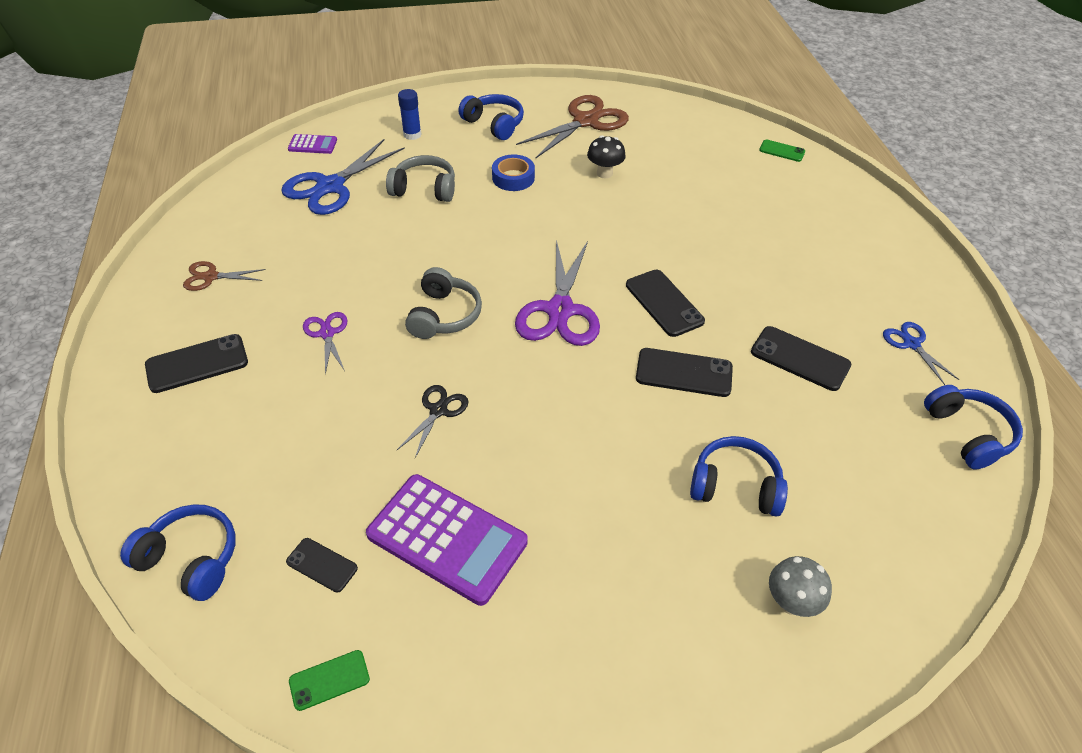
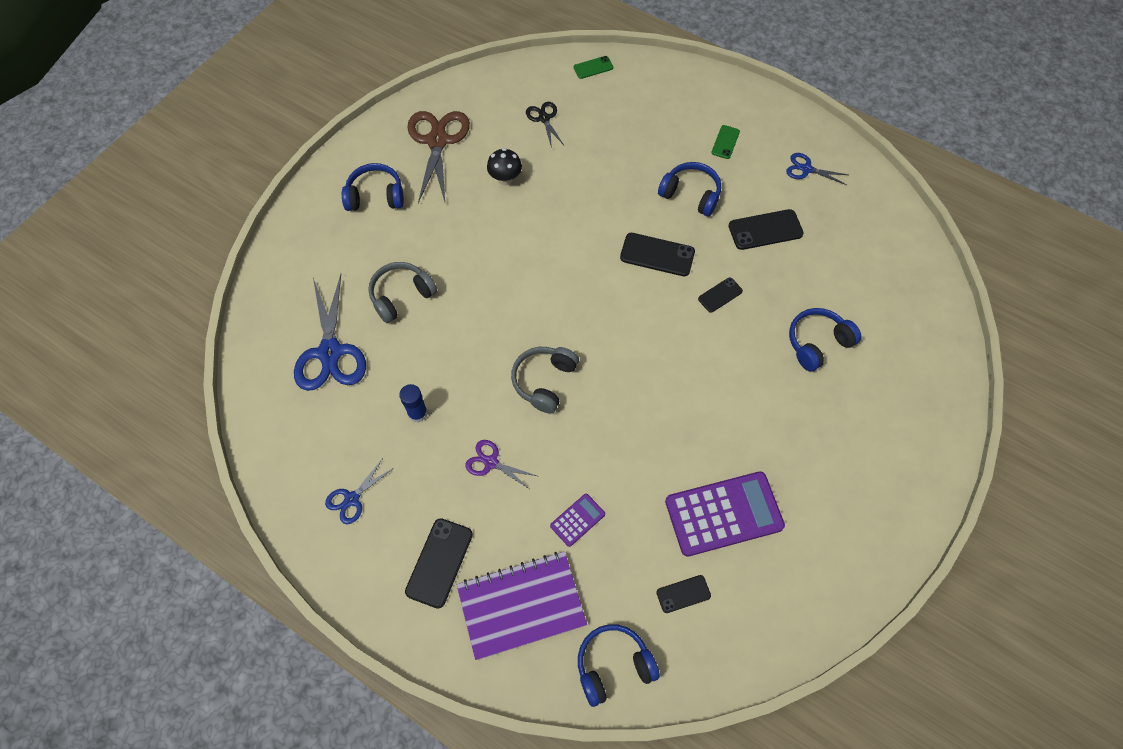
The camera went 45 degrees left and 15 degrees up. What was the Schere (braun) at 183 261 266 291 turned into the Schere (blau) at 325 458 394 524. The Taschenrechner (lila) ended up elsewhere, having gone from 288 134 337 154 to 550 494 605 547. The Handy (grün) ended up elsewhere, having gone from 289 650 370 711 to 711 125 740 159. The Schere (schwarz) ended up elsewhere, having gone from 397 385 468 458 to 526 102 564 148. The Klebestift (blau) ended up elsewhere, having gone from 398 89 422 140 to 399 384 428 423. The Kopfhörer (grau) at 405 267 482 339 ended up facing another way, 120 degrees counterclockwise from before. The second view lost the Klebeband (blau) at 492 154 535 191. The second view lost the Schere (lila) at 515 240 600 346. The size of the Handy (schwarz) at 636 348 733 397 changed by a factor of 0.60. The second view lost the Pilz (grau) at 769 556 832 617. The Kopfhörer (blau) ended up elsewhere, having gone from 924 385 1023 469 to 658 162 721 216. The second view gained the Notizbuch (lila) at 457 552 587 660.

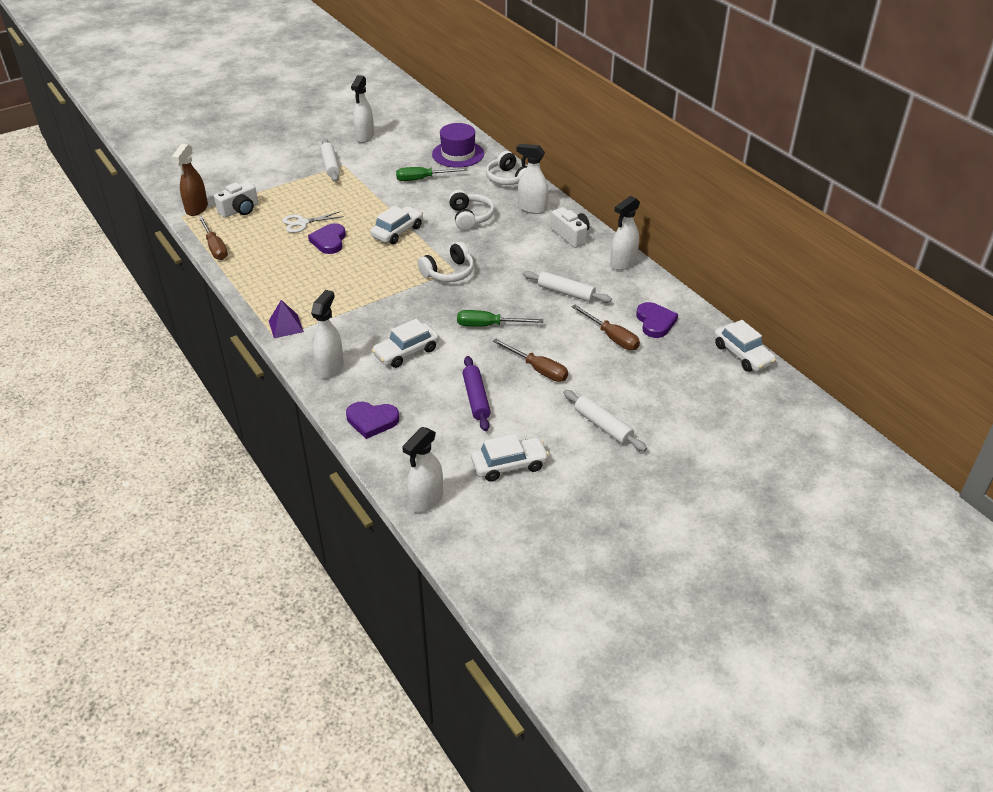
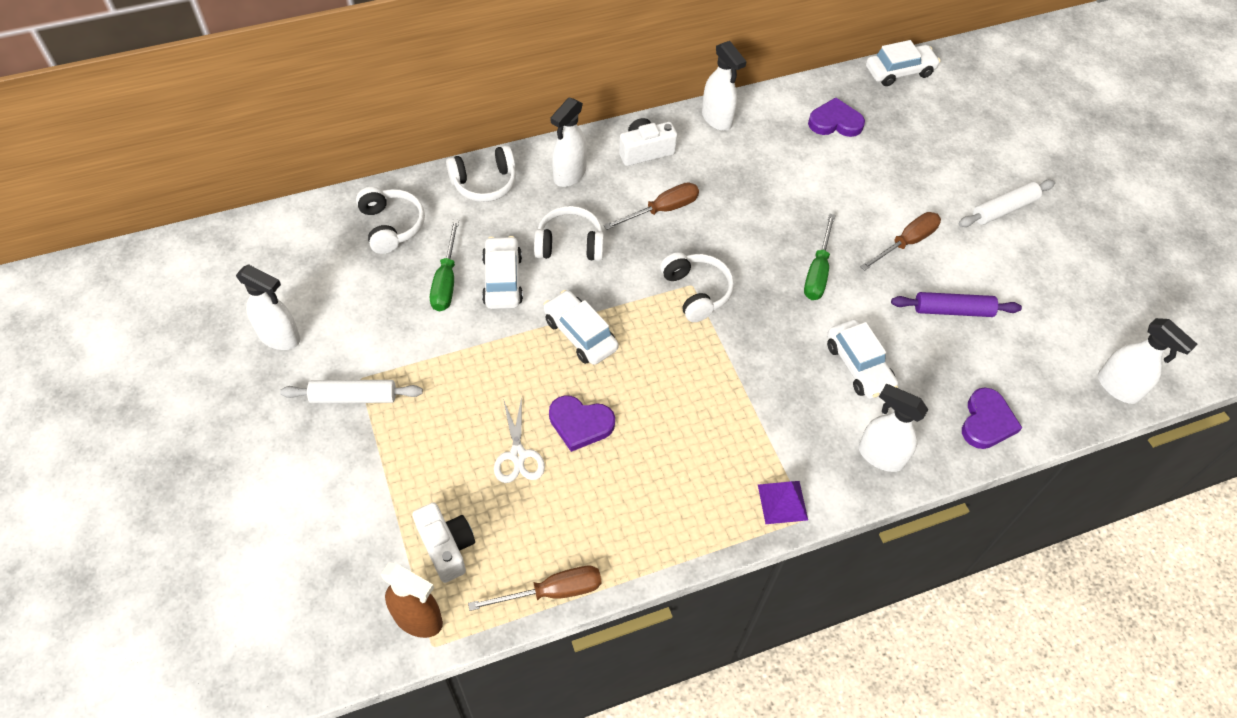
The camera went 80 degrees left and 15 degrees up. Where the Hut (lila) stood at 432 123 484 168, the Kopfhörer (weiß) came to stand at 356 187 425 254. The Auto (weiß) ended up elsewhere, having gone from 471 434 549 482 to 482 236 523 309. The second view lost the Nudelholz (weiß) at 523 271 612 303. The Schraubenzieher (braun) ended up elsewhere, having gone from 572 305 640 350 to 603 182 699 230.

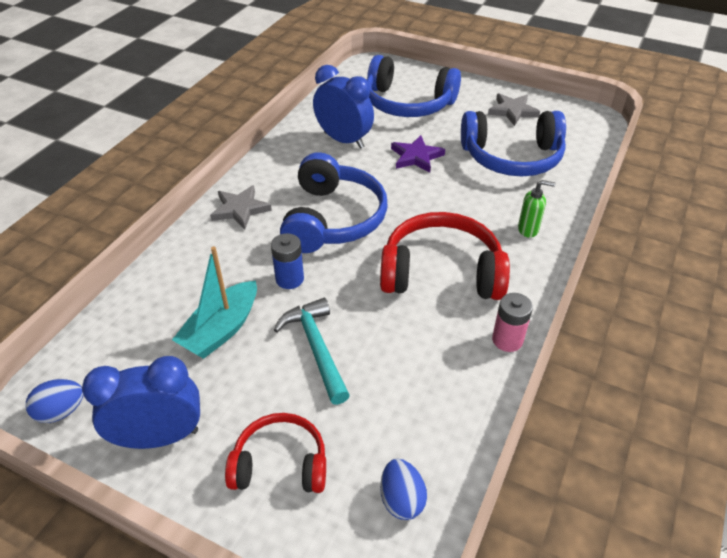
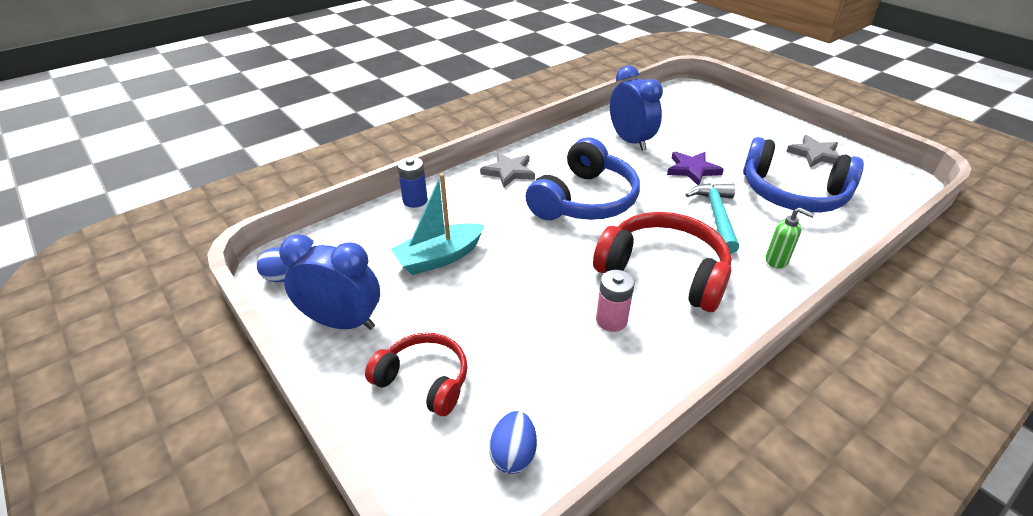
The camera went 25 degrees right and 5 degrees down. The Batterie (blau) ended up elsewhere, having gone from 271 233 304 289 to 397 157 428 208. The Hammer (türkis) ended up elsewhere, having gone from 274 298 350 405 to 685 183 739 254. The second view lost the Kopfhörer (blau) at 367 55 461 117. The Batterie (rosa) ended up elsewhere, having gone from 492 293 533 352 to 596 270 635 332.

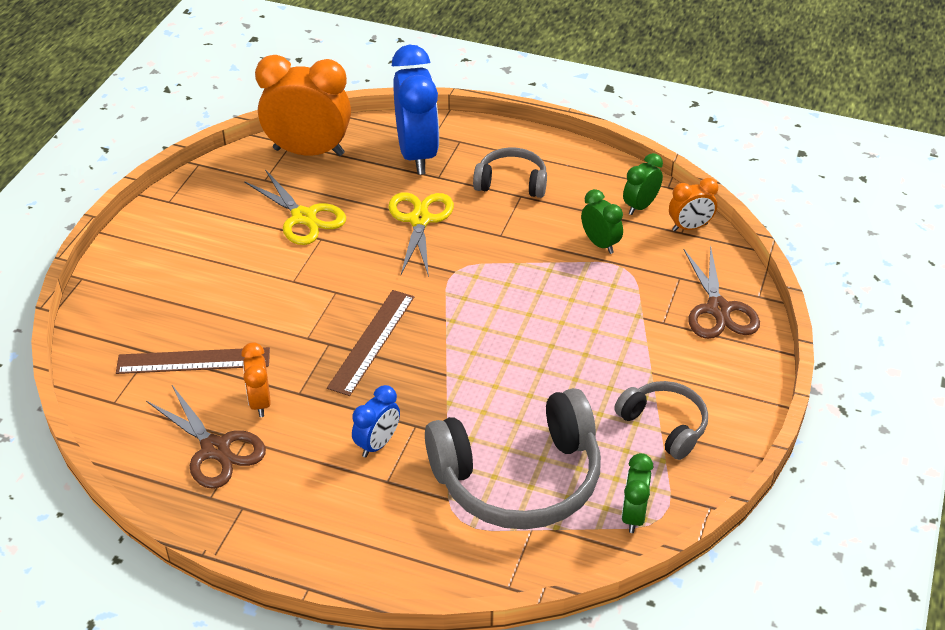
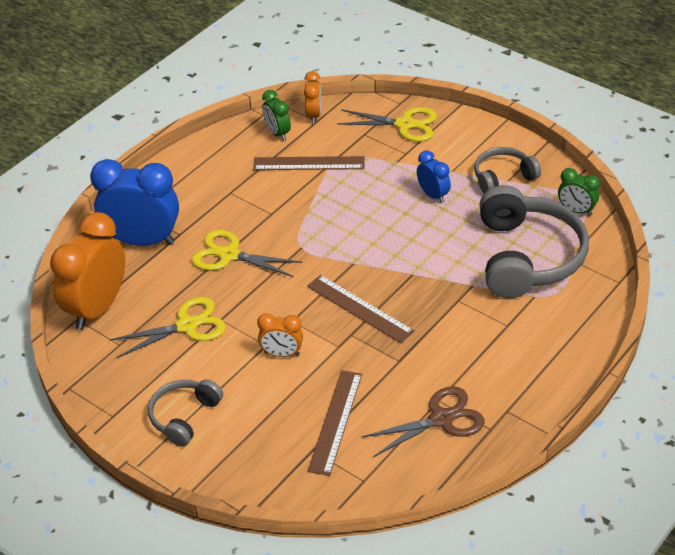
The camera went 70 degrees left and 0 degrees up. The Wecker (orange) ended up elsewhere, having gone from 241 342 271 417 to 257 313 303 357. The Wecker (blau) ended up elsewhere, having gone from 352 385 400 457 to 417 150 451 203. The Kopfhörer (grau) ended up elsewhere, having gone from 473 147 547 198 to 148 379 223 447. Where the Wecker (grün) stood at 581 189 623 254, the Lineal (braun) came to stand at 253 156 365 170. What was the Schere (braun) at 684 245 760 339 turned into the Schere (gelb) at 337 107 437 142.

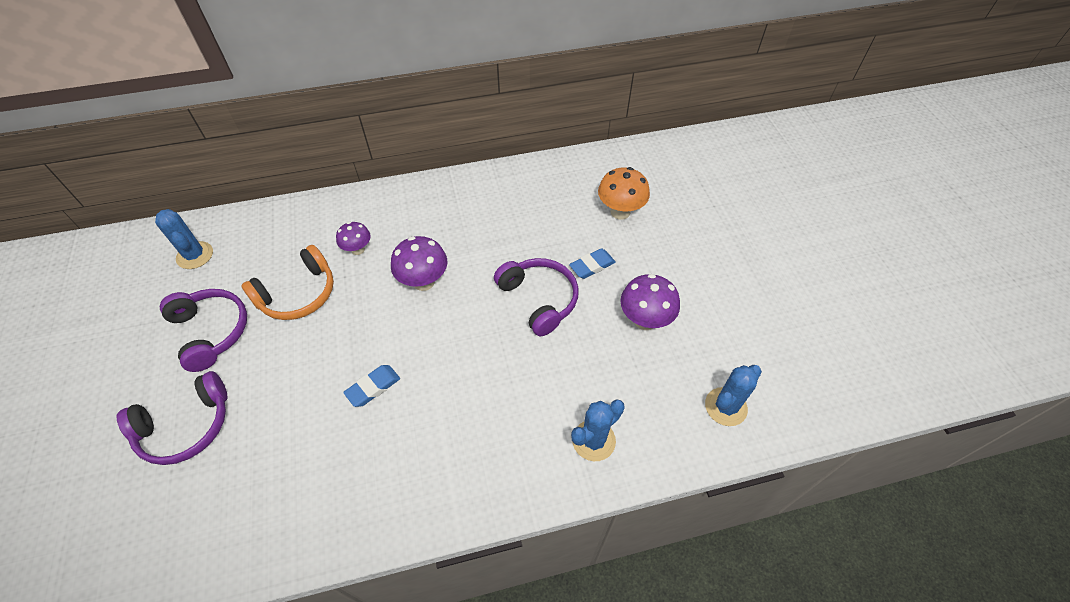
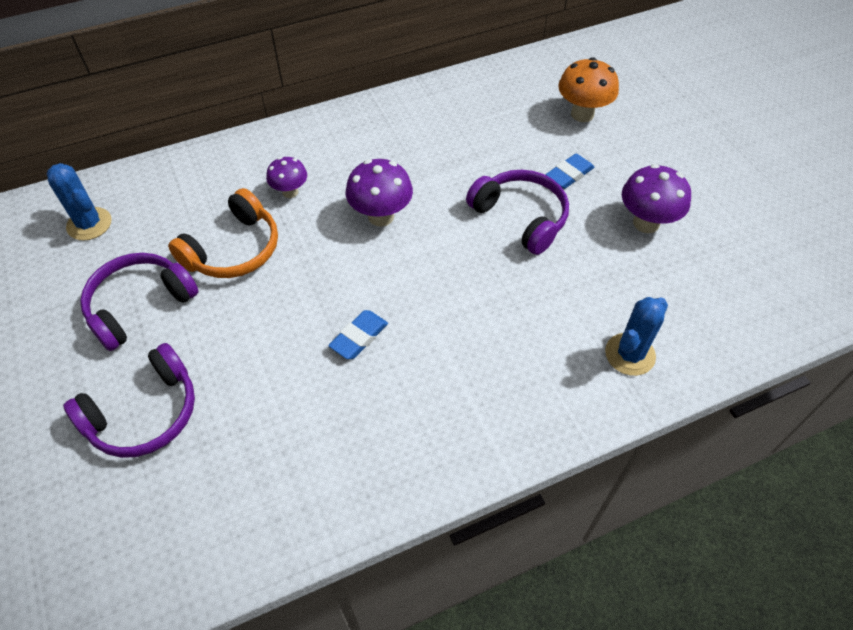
The camera went 10 degrees left and 0 degrees up. The Kopfhörer (lila) at 160 289 247 372 ended up facing another way, 90 degrees counterclockwise from before. The second view lost the Kaktus (blau) at 705 365 762 426.

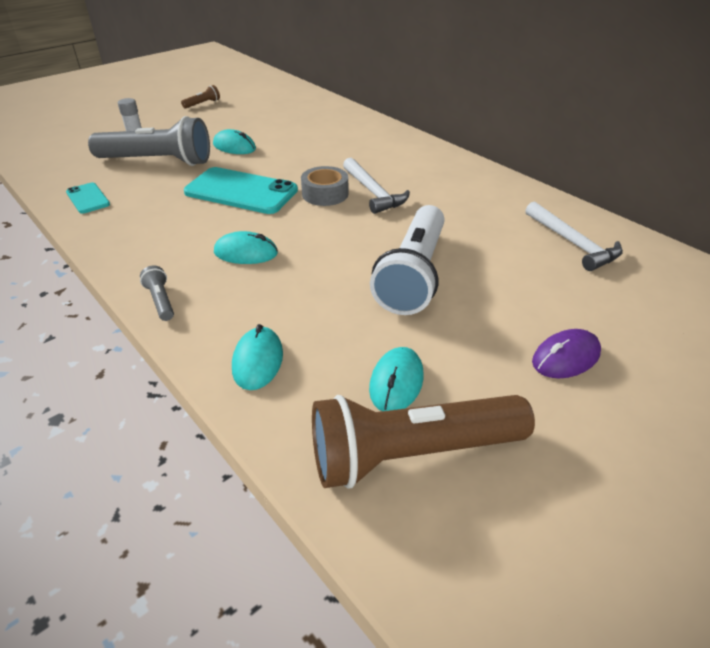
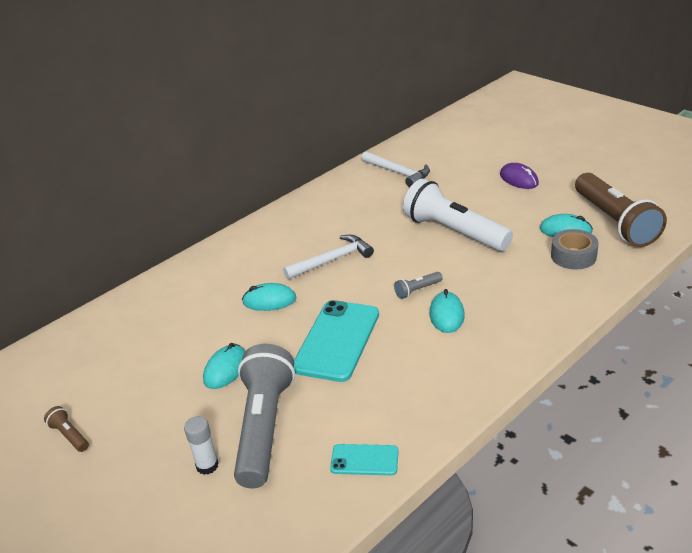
The camera went 90 degrees left and 5 degrees down. The Handy (türkis) at 66 183 110 214 ended up facing another way, 45 degrees clockwise from before. The Taschenlampe (grau) ended up elsewhere, having gone from 140 265 174 321 to 394 272 443 299. The Computermaus (türkis) ended up elsewhere, having gone from 232 324 283 390 to 242 283 297 311. The Klebeband (grau) ended up elsewhere, having gone from 301 166 348 206 to 551 229 599 269. The Taschenlampe (weiß) at 370 205 444 315 ended up facing another way, 150 degrees counterclockwise from before. The Hammer (weiß) at 525 201 623 271 ended up facing another way, 75 degrees clockwise from before.

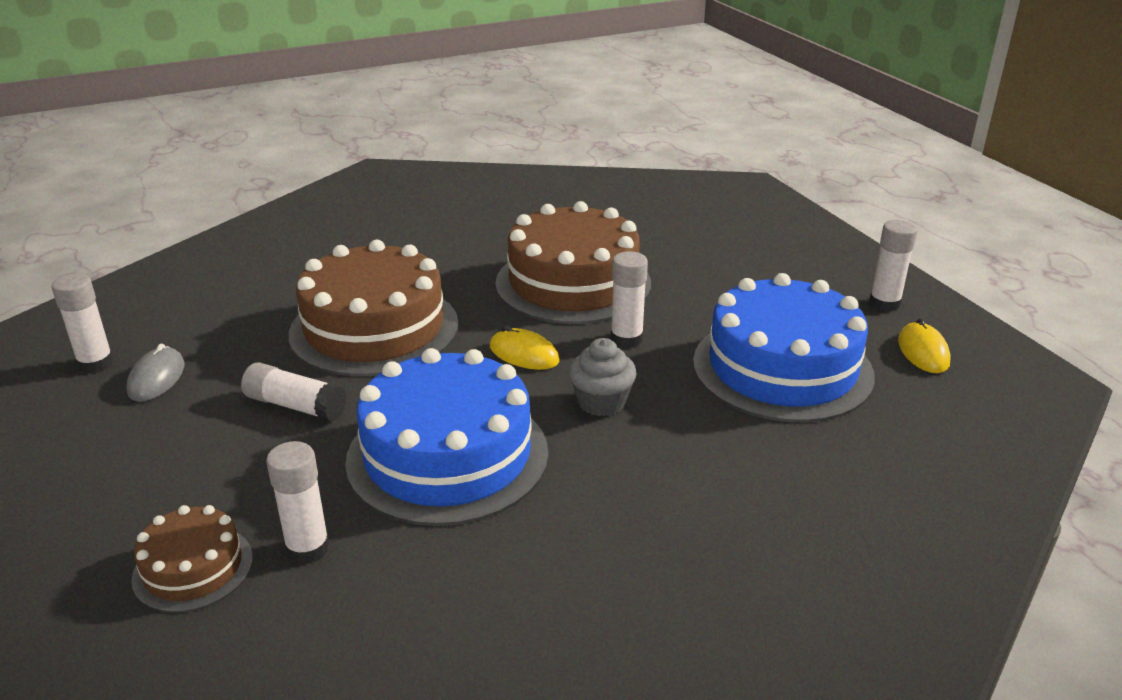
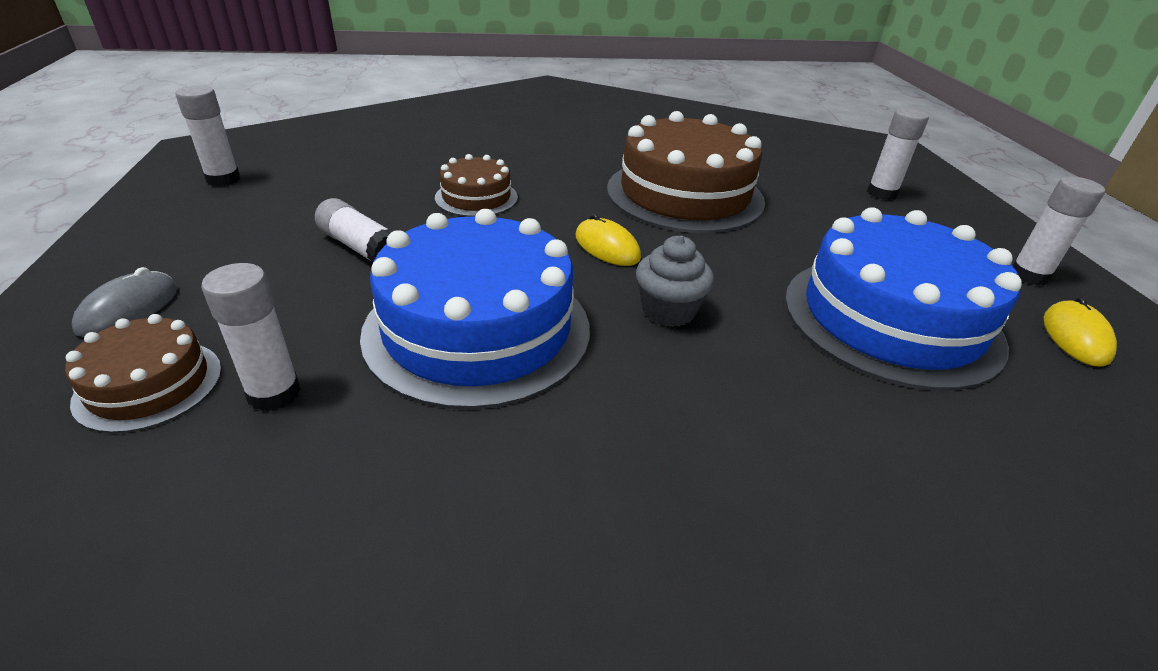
The camera went 15 degrees right and 5 degrees up. The Computermaus (grau) ended up elsewhere, having gone from 126 343 184 402 to 72 267 177 337. The size of the Kuchen (braun) at 289 240 458 376 changed by a factor of 0.50. The Klebestift (weiß) ended up elsewhere, having gone from 611 251 648 348 to 867 108 929 200.

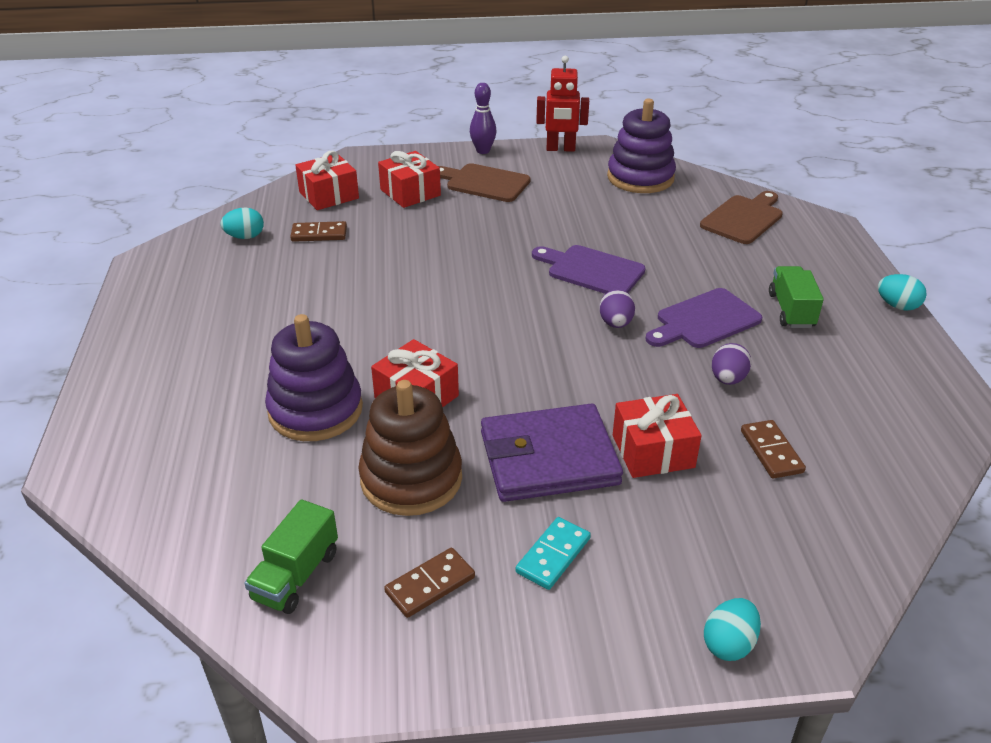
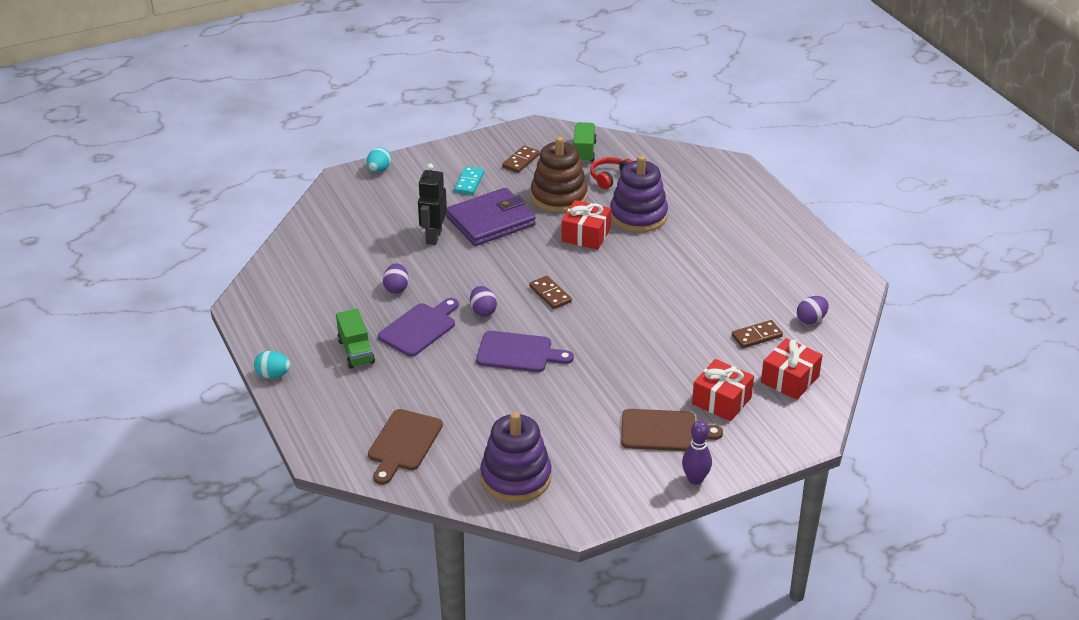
The camera went 160 degrees right and 0 degrees up. What was the Ei (türkis) at 220 208 264 239 turned into the Ei (lila) at 797 296 829 324. The second view lost the Roboter (rot) at 536 56 589 152. Where the Geschenk (rot) stood at 613 394 702 478, the Roboter (schwarz) came to stand at 418 164 447 245. The Dominostein (braun) ended up elsewhere, having gone from 741 420 806 479 to 529 276 572 309. The second view gained the Kopfhörer (rot) at 590 157 632 189.

